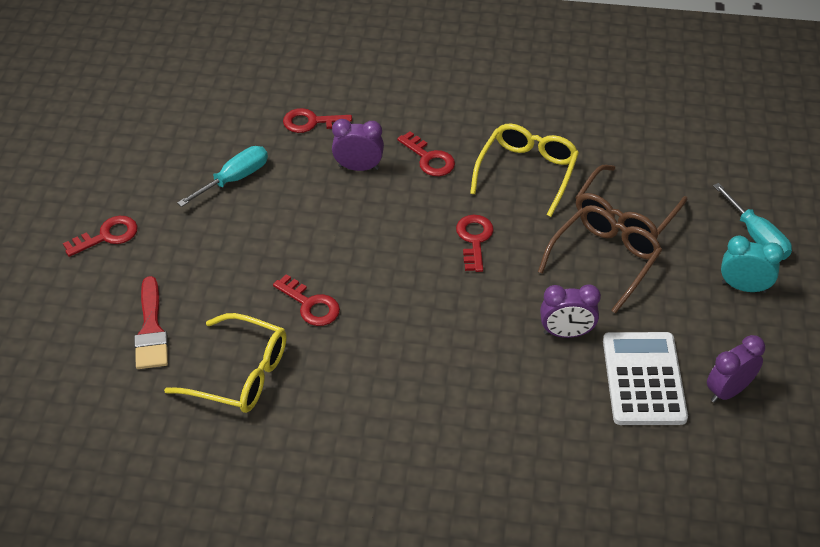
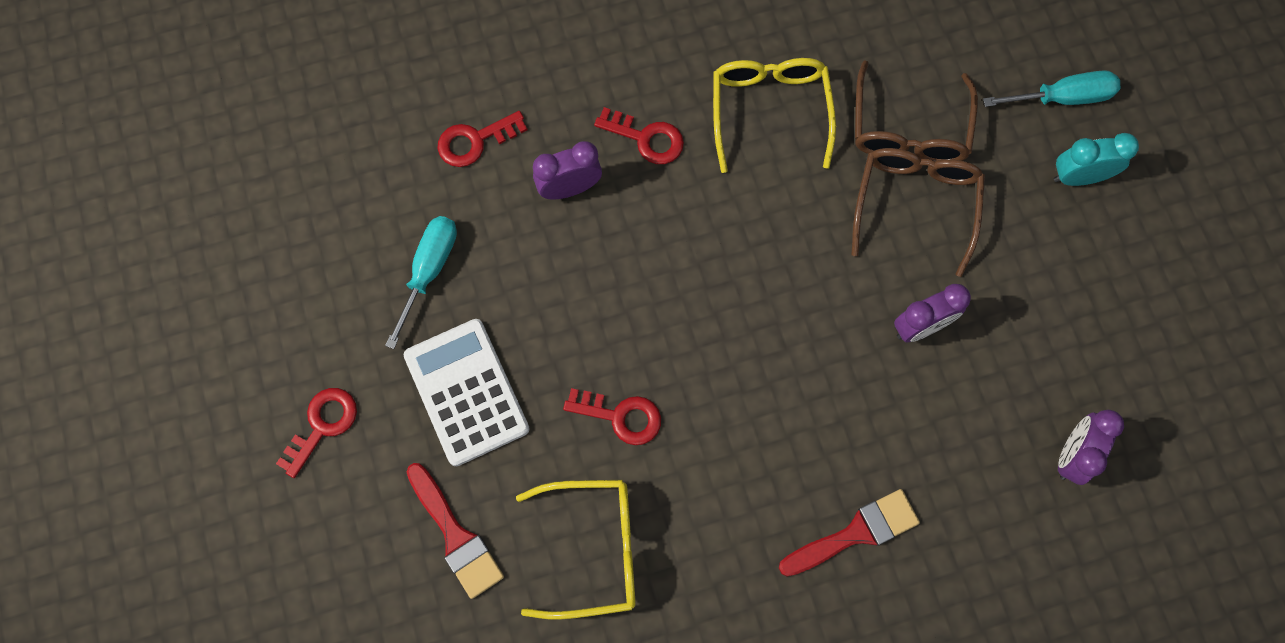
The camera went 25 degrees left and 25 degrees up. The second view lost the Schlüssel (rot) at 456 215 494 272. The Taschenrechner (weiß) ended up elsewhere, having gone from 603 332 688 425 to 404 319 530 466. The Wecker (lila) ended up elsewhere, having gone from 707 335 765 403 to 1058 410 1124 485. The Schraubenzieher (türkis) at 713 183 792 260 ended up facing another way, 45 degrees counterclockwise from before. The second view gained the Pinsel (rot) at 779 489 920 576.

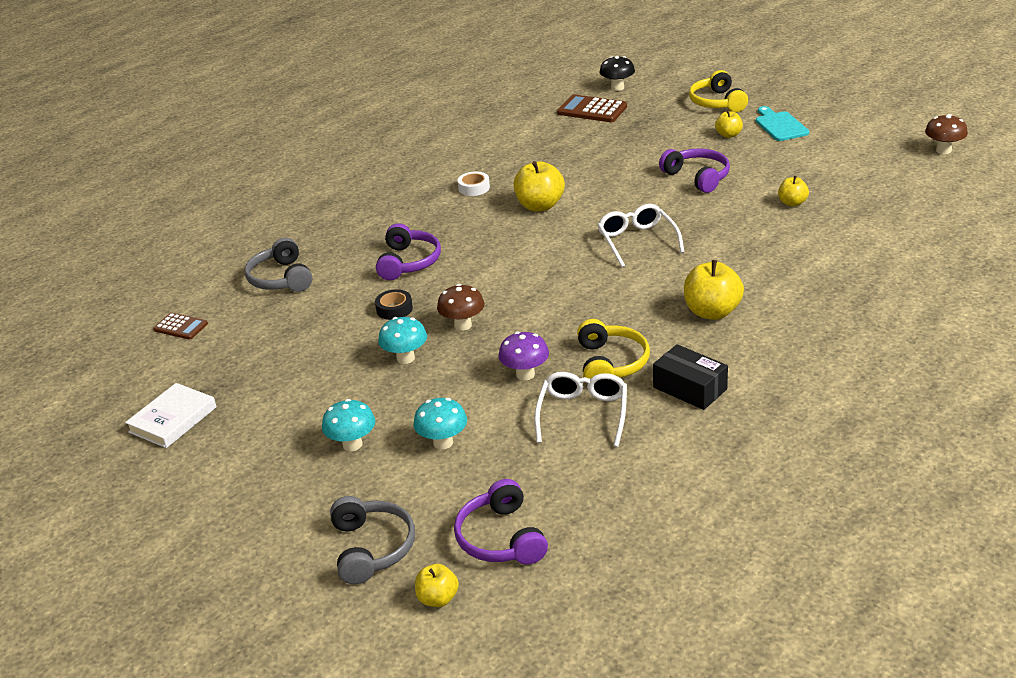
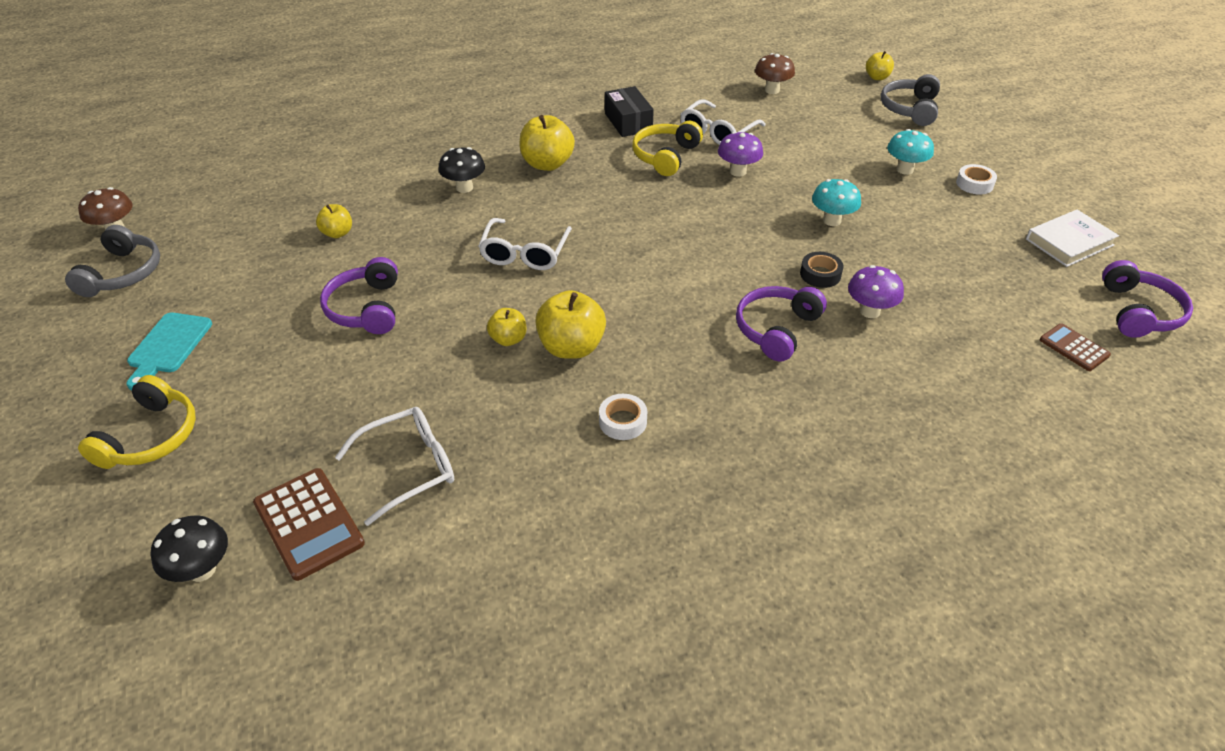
The camera went 155 degrees left and 10 degrees up. The Kopfhörer (grau) ended up elsewhere, having gone from 244 238 312 292 to 65 225 160 297. The second view lost the Pilz (türkis) at 413 398 467 449. The Pilz (braun) ended up elsewhere, having gone from 437 284 484 331 to 755 53 795 94. The Kopfhörer (lila) ended up elsewhere, having gone from 454 479 548 565 to 1102 260 1193 338. The Apfel (gelb) ended up elsewhere, having gone from 715 110 743 138 to 487 308 526 346. The second view gained the Brille (weiß) at 335 407 454 526. The second view gained the Pilz (schwarz) at 439 147 485 193. The second view gained the Pilz (lila) at 848 265 904 318. The second view gained the Klebeband (weiß) at 956 164 997 195.

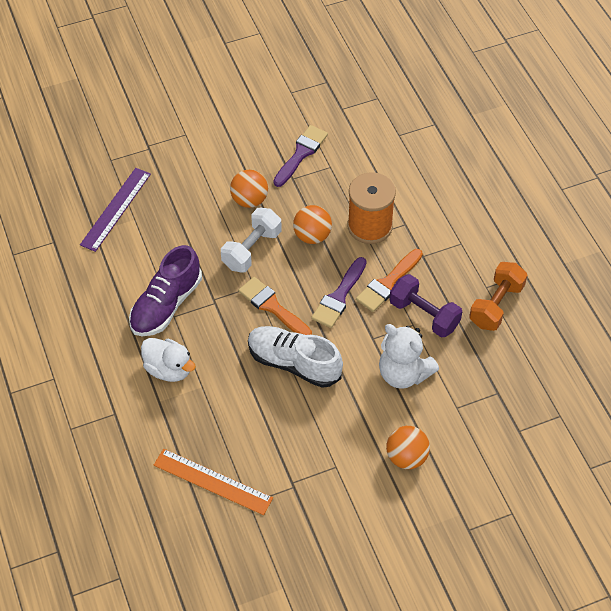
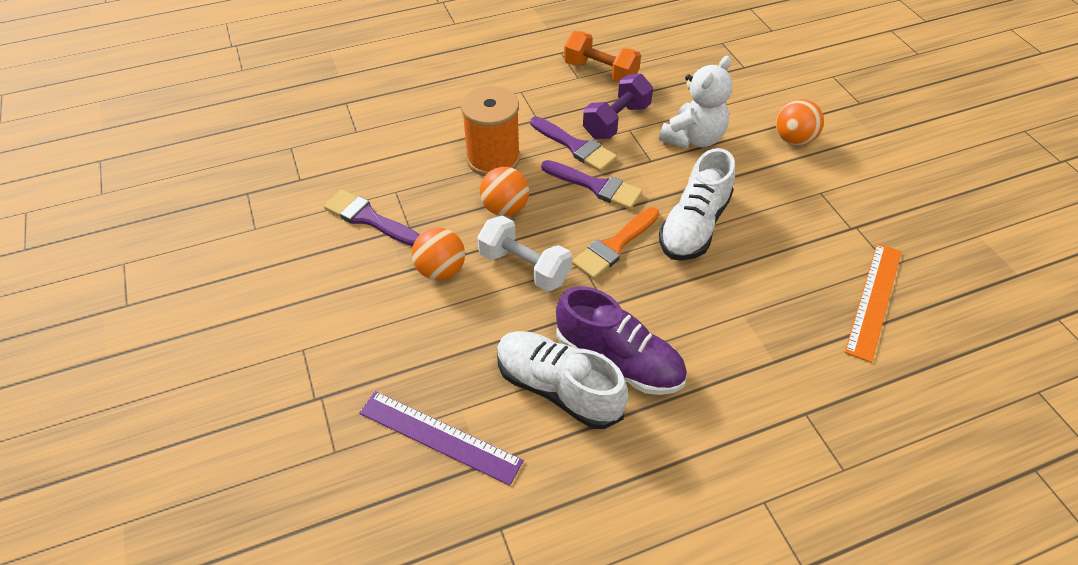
The camera went 90 degrees left and 5 degrees down. The second view lost the Ente (weiß) at 141 338 196 382. What was the Pinsel (orange) at 356 249 423 312 turned into the Pinsel (lila) at 530 116 617 172. The second view gained the Schuh (weiß) at 497 331 628 429.

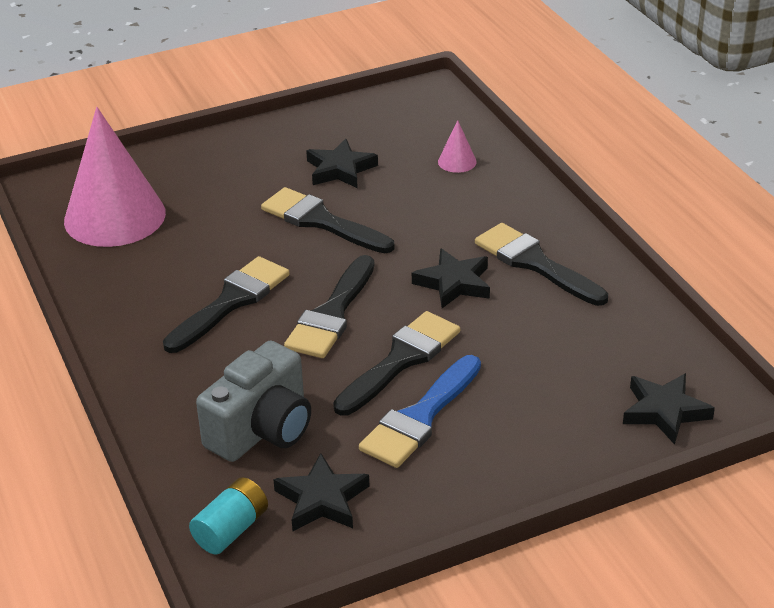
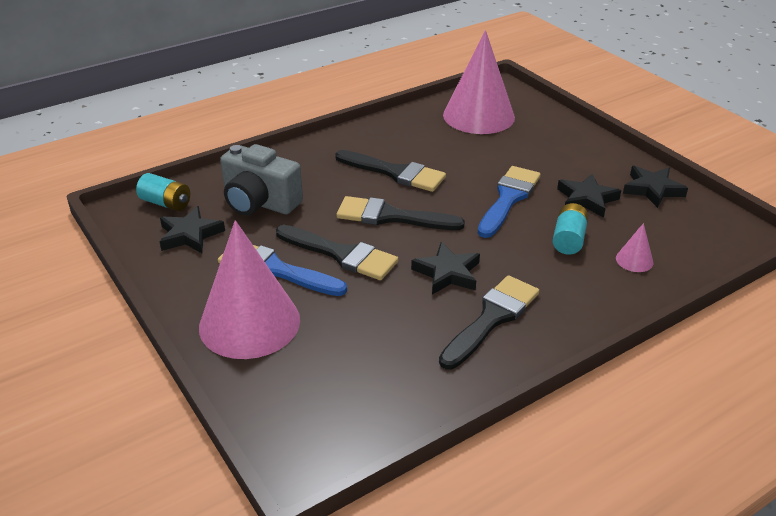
The camera went 80 degrees right and 0 degrees up. What was the Pinsel (schwarz) at 261 187 395 253 turned into the Pinsel (blau) at 478 166 541 238. The Stern (schwarz) ended up elsewhere, having gone from 623 373 715 445 to 623 166 688 208. The second view gained the Kegel (rosa) at 199 220 300 359. The second view gained the Batterie (türkis) at 553 203 588 255.

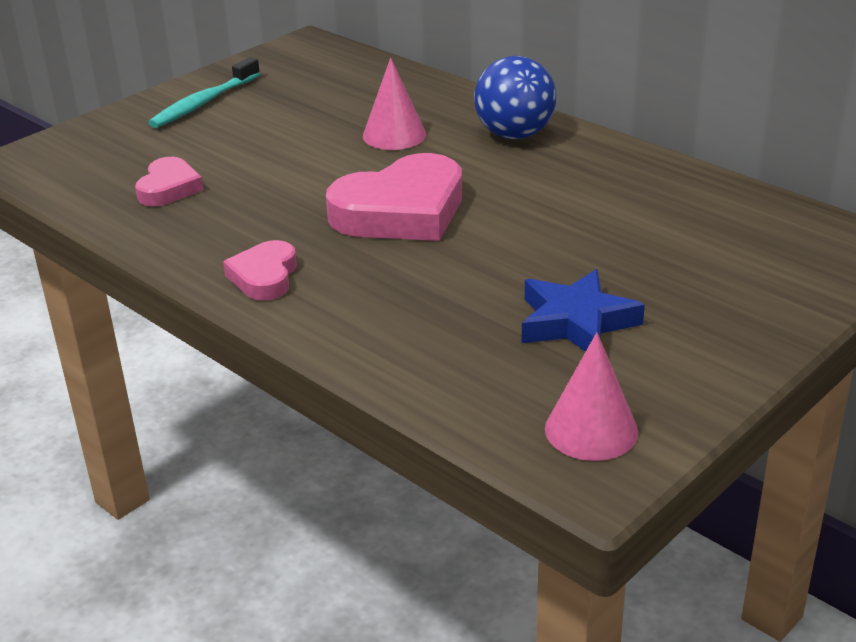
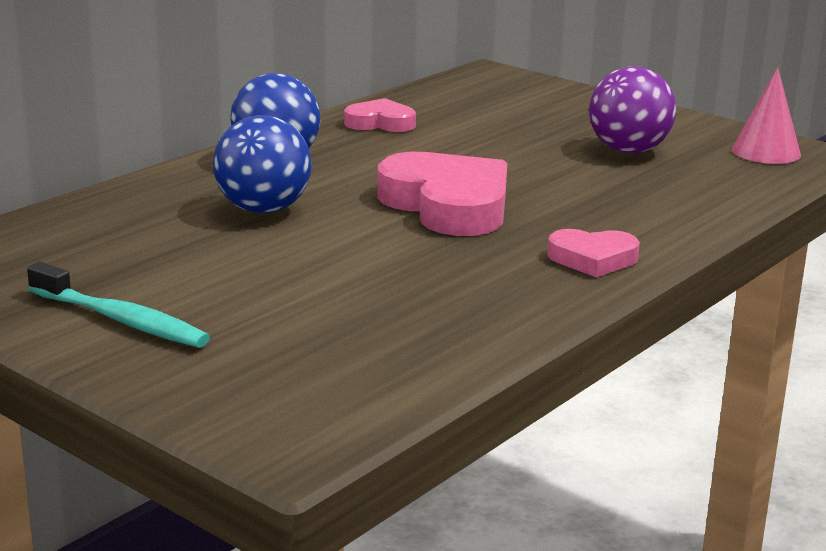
The camera went 95 degrees left and 10 degrees down. The Herz (rosa) ended up elsewhere, having gone from 135 157 203 206 to 344 98 416 132. Where the Kegel (rosa) stood at 363 58 426 150, the Ball (blau) came to stand at 213 115 312 213. Where the Stern (blau) stood at 522 269 645 352, the Ball (lila) came to stand at 589 66 676 153.

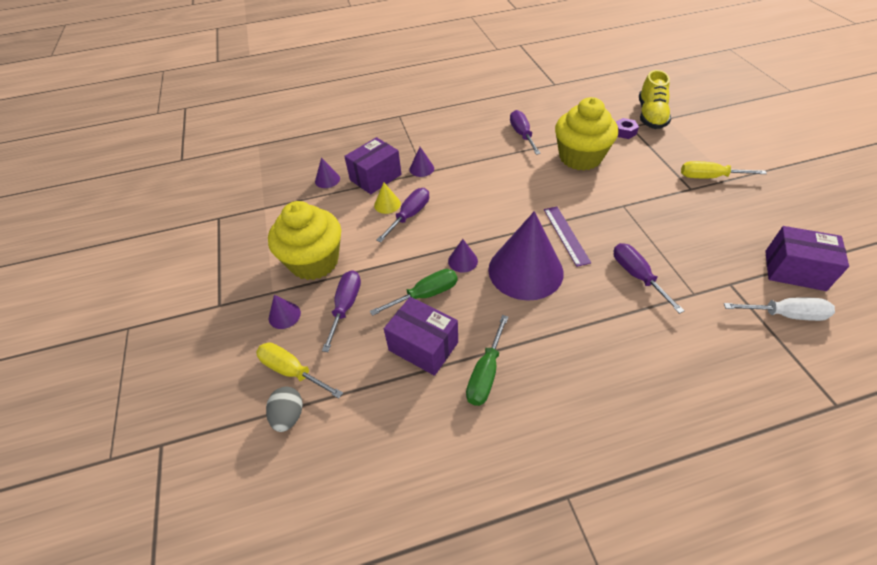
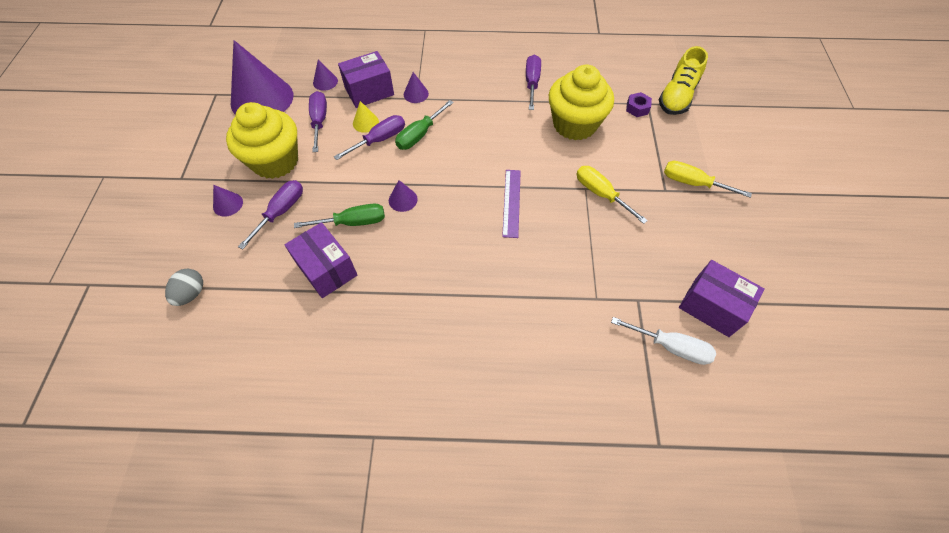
The camera went 15 degrees right and 10 degrees up. The Schraubenzieher (gelb) ended up elsewhere, having gone from 256 342 343 399 to 577 166 648 224. The Schraubenzieher (grün) ended up elsewhere, having gone from 466 315 508 406 to 395 100 454 150. The Kegel (lila) ended up elsewhere, having gone from 488 211 564 301 to 231 40 293 115. The Schraubenzieher (lila) ended up elsewhere, having gone from 614 243 685 314 to 309 91 327 152.

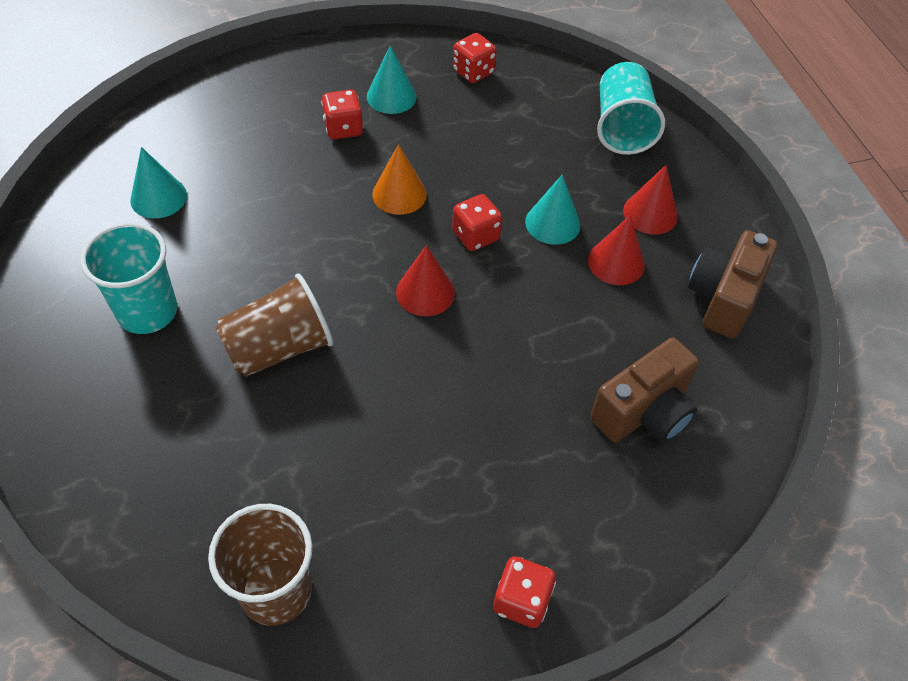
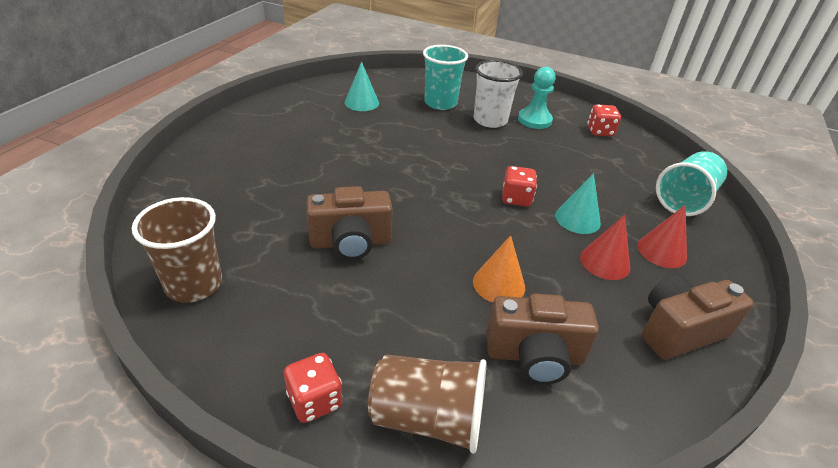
The camera went 40 degrees right and 15 degrees down. The Becher (türkis) ended up elsewhere, having gone from 80 223 177 334 to 423 45 468 110. The Becher (braun) ended up elsewhere, having gone from 215 274 333 377 to 368 355 487 454. Where the Spielwürfel (rot) stood at 321 90 363 139, the Becher (weiß) came to stand at 474 60 523 128. Where the Kegel (türkis) stood at 367 45 417 114, the Bauer (türkis) came to stand at 518 67 556 129. The Kegel (orange) ended up elsewhere, having gone from 372 144 427 215 to 473 235 525 302. The second view lost the Kegel (rot) at 396 245 455 316. The second view gained the Kamera (braun) at 307 186 393 260.

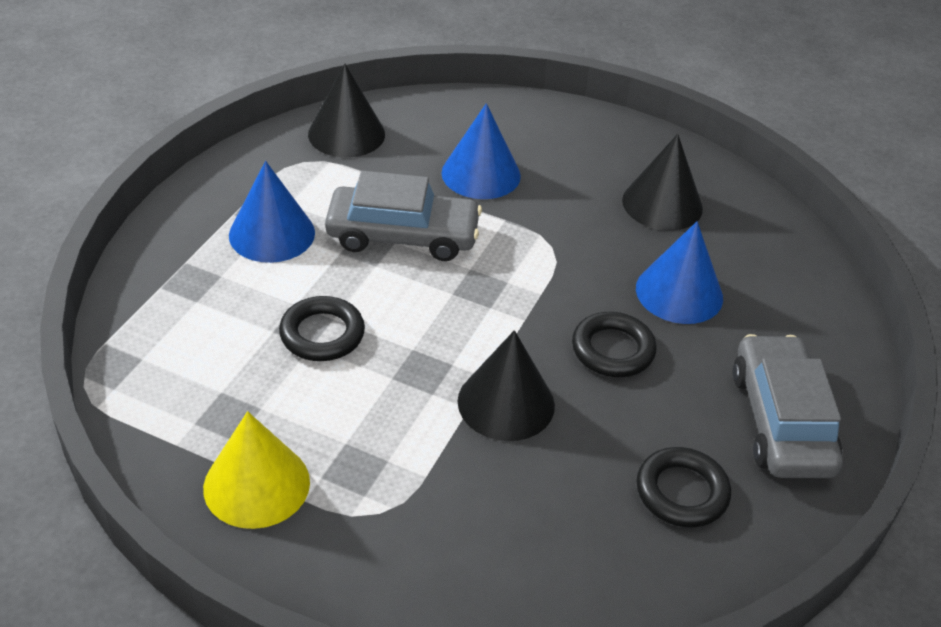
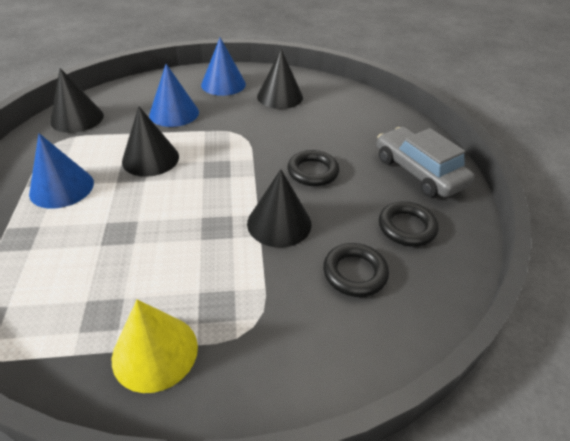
The camera went 30 degrees left and 0 degrees up. The Ring (schwarz) ended up elsewhere, having gone from 279 296 365 361 to 323 243 389 297. Where the Auto (grau) stood at 325 171 482 261, the Kegel (schwarz) came to stand at 122 106 179 177. The Kegel (blau) ended up elsewhere, having gone from 636 221 723 324 to 201 38 246 96.

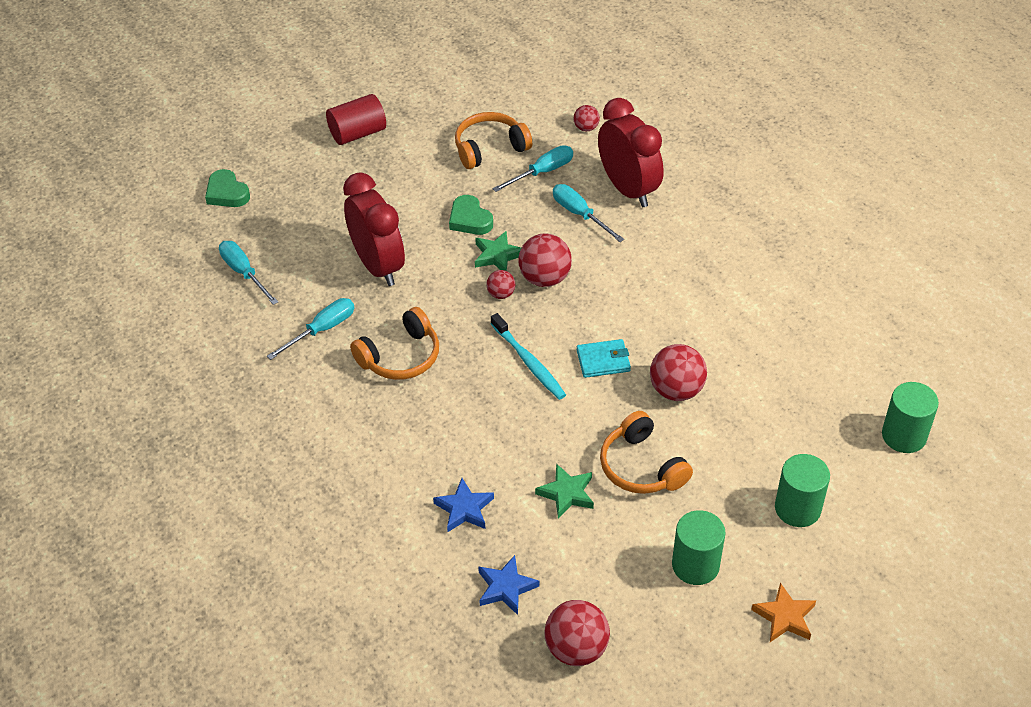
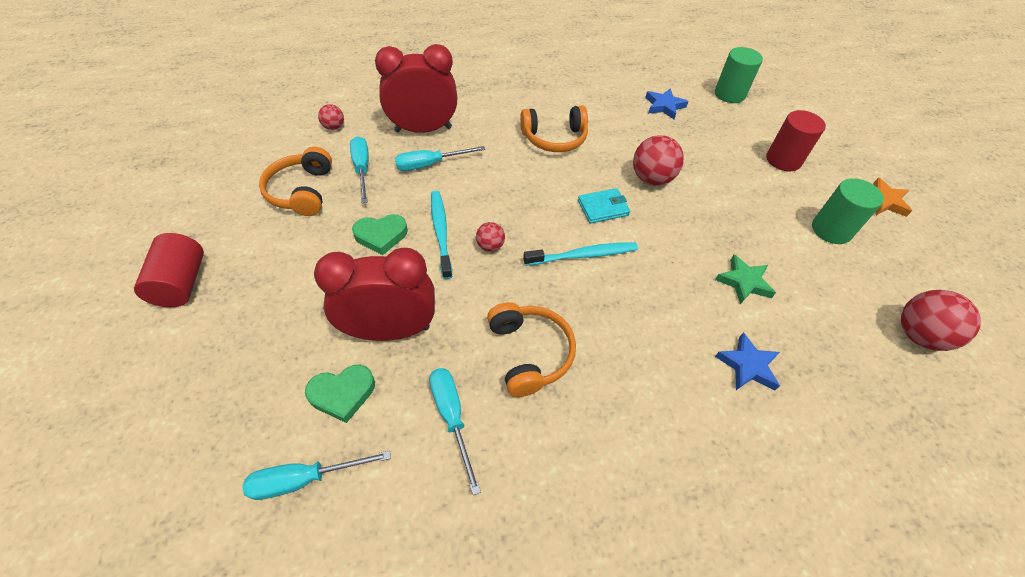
The camera went 70 degrees left and 5 degrees up. The Herz (grün) ended up elsewhere, having gone from 205 169 250 207 to 305 365 375 423. Where the Stern (grün) stood at 475 231 521 271, the Zahnbürste (türkis) came to stand at 431 191 452 279. The Stern (blau) ended up elsewhere, having gone from 478 555 539 615 to 645 88 689 119. The second view lost the Ball (rot) at 518 234 572 287. The Geldbörse (türkis) at 577 339 631 378 ended up facing another way, 60 degrees clockwise from before. The Kopfhörer (orange) ended up elsewhere, having gone from 600 411 693 494 to 520 105 588 152. What was the Vollzylinder (grün) at 775 454 830 527 turned into the Vollzylinder (rot) at 766 110 826 171.

